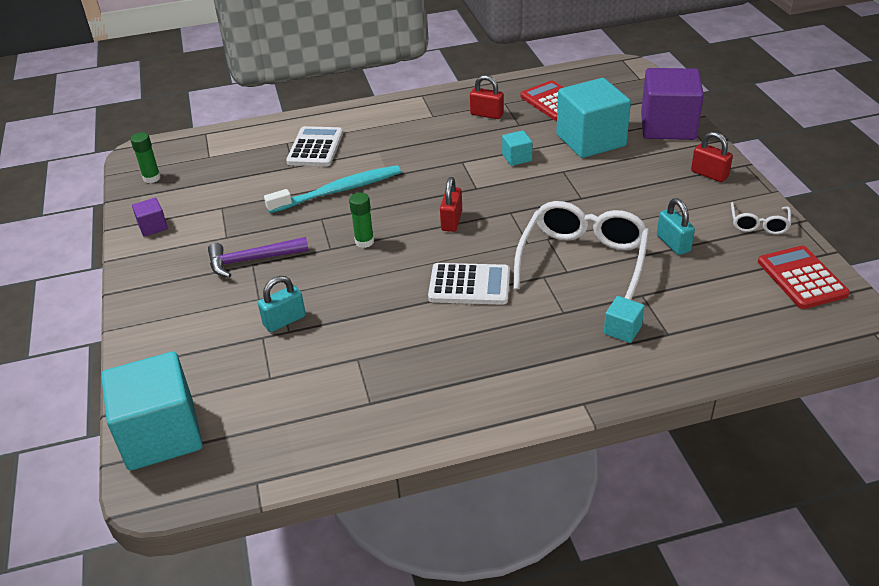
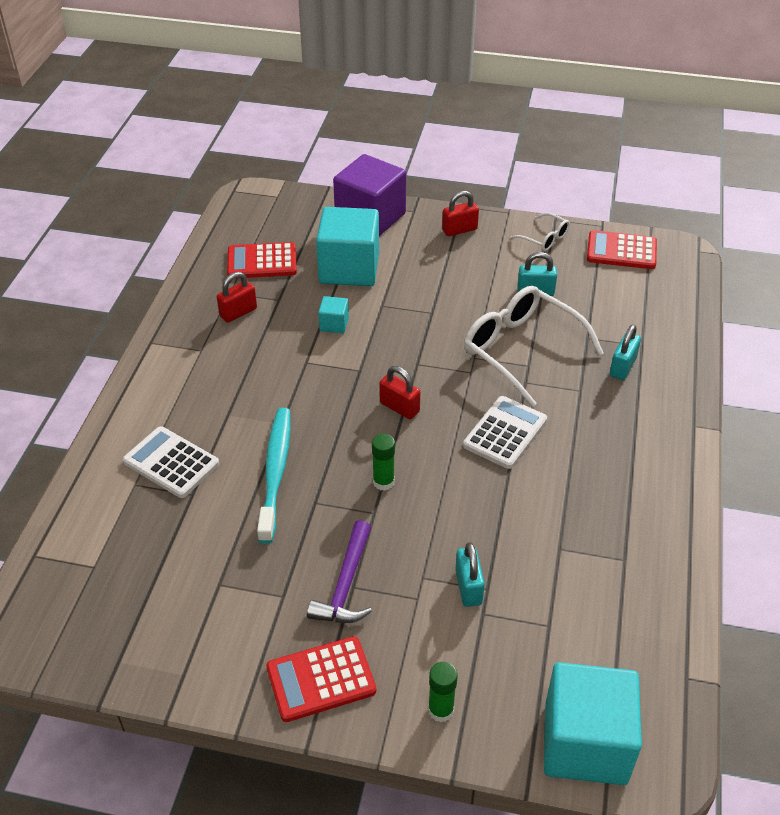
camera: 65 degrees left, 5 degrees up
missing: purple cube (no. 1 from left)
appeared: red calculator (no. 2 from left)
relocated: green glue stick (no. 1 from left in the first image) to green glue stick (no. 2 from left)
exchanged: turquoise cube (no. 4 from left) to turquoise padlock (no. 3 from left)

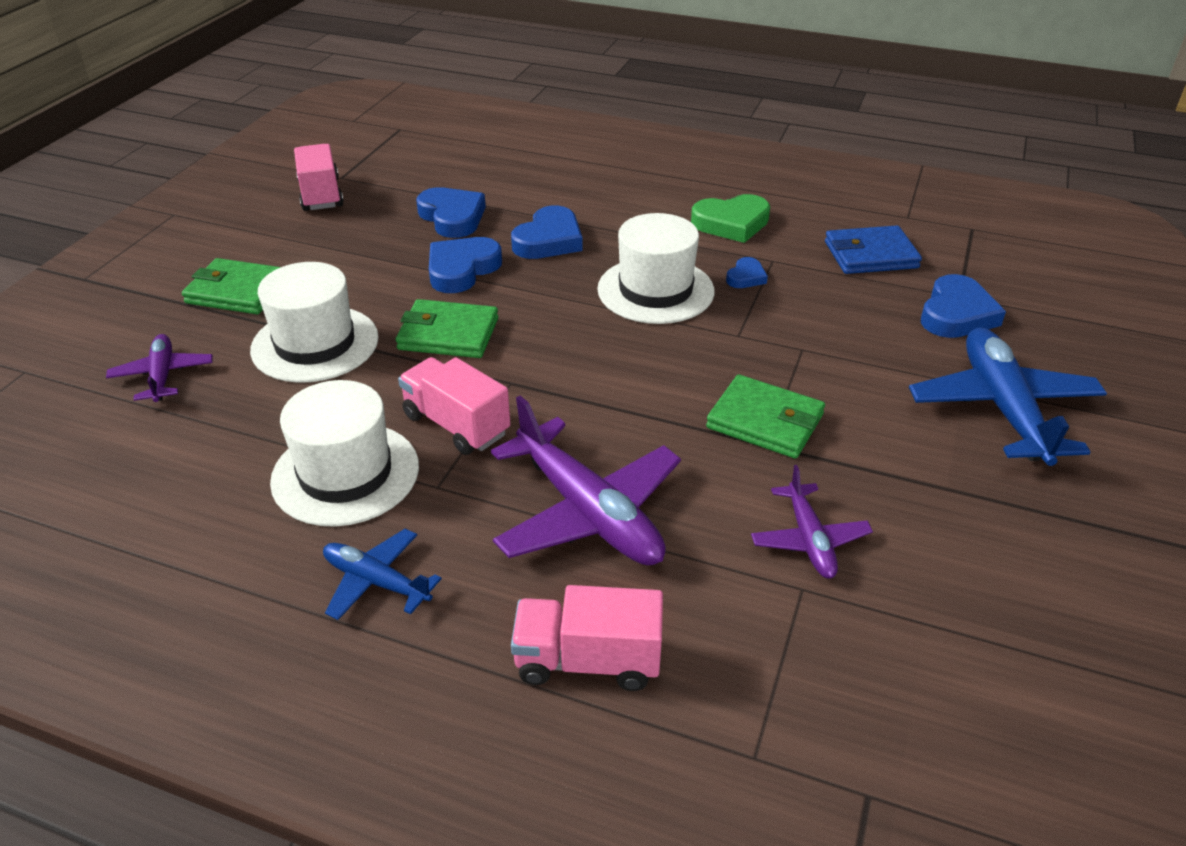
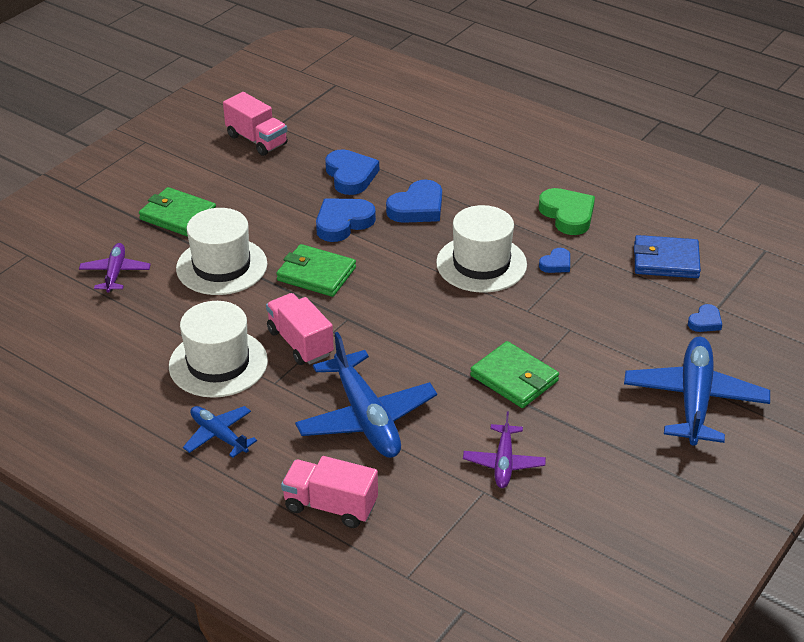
camera: 15 degrees right, 0 degrees up
colour: purple plane (no. 2 from left) to blue plane (no. 2 from left)
spun: pink truck (no. 1 from left) 135 degrees clockwise; green heart 120 degrees counterclockwise
size: blue heart (no. 5 from left) x0.54

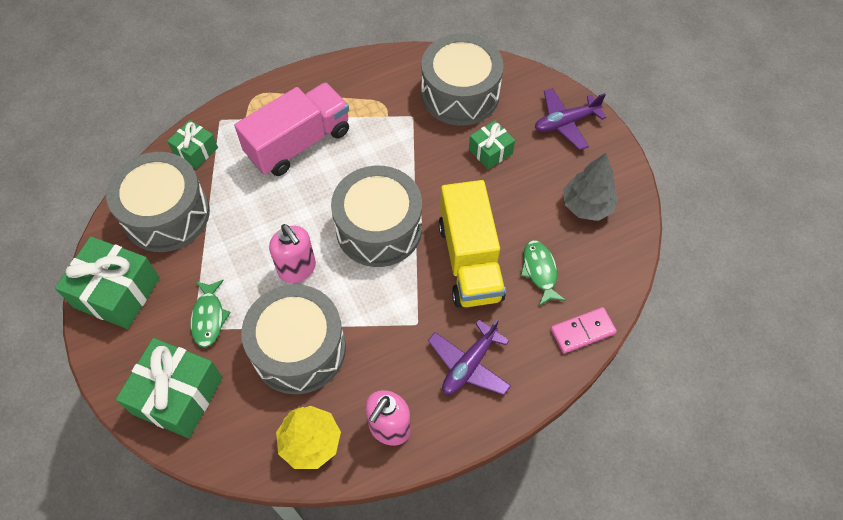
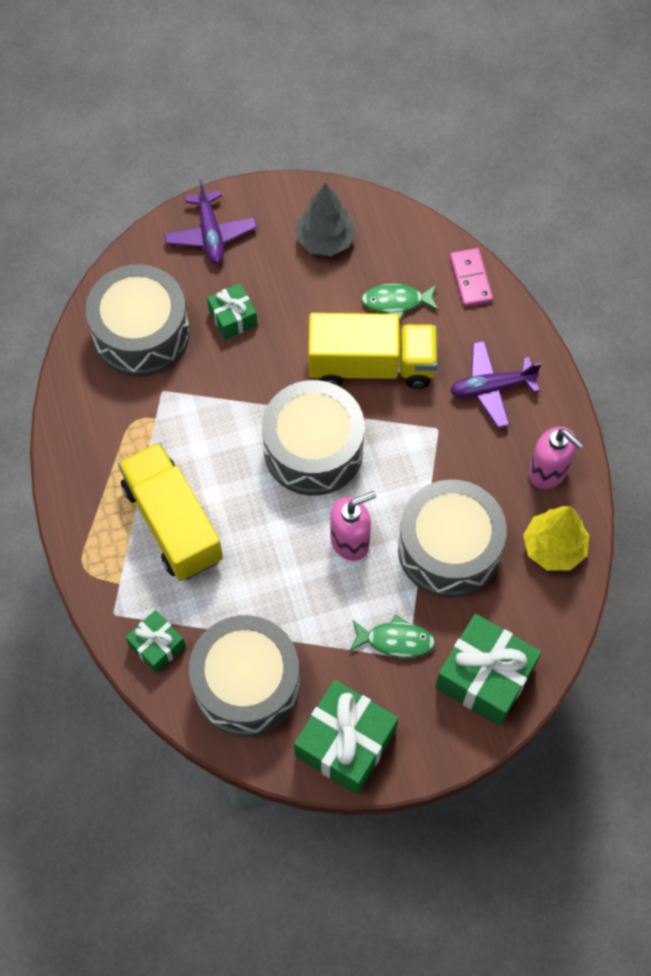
camera: 80 degrees left, 5 degrees up
colour: pink truck to yellow truck (no. 1 from left)
spun: purple plane (no. 1 from left in the first image) 120 degrees clockwise

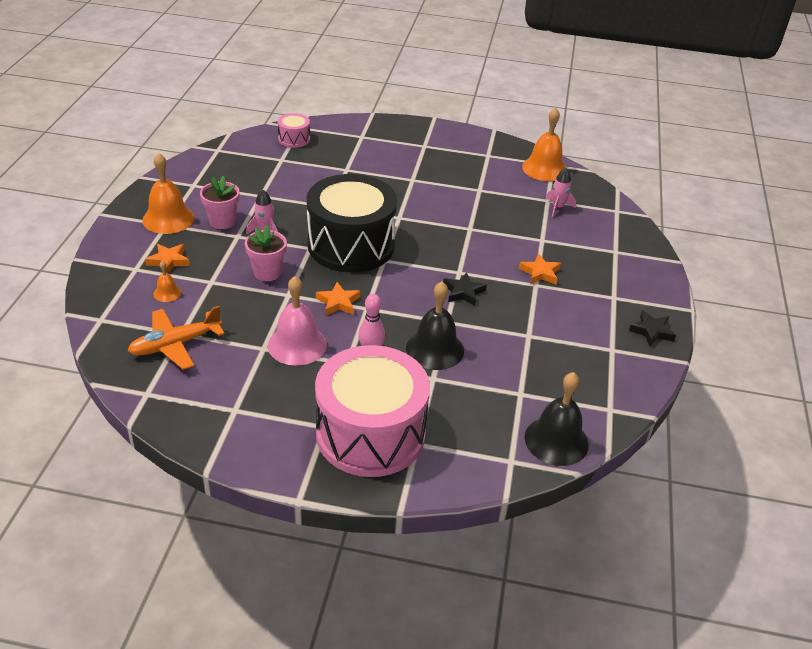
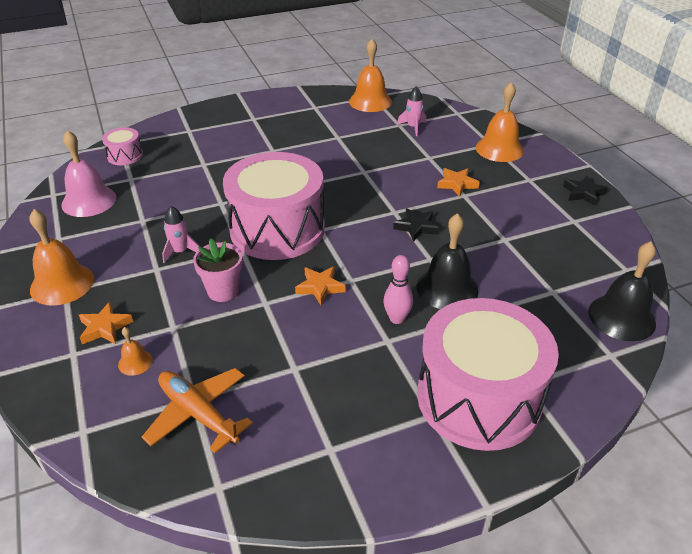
camera: 30 degrees left, 0 degrees up
missing: pink flower pot (no. 1 from left)
appeared: orange bell (no. 4 from left)
relocated: pink bell
colour: black drum to pink drum (no. 2 from left)
spun: orange plane 105 degrees clockwise

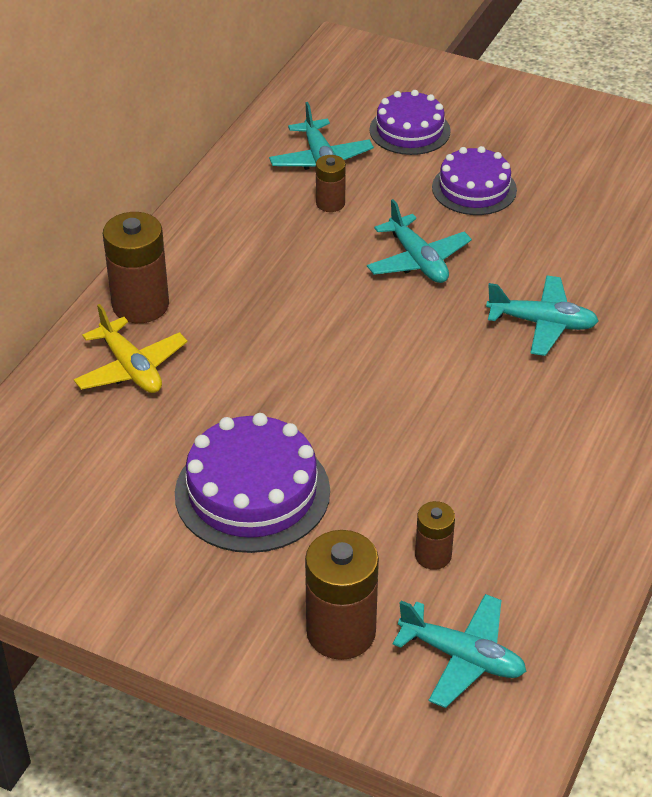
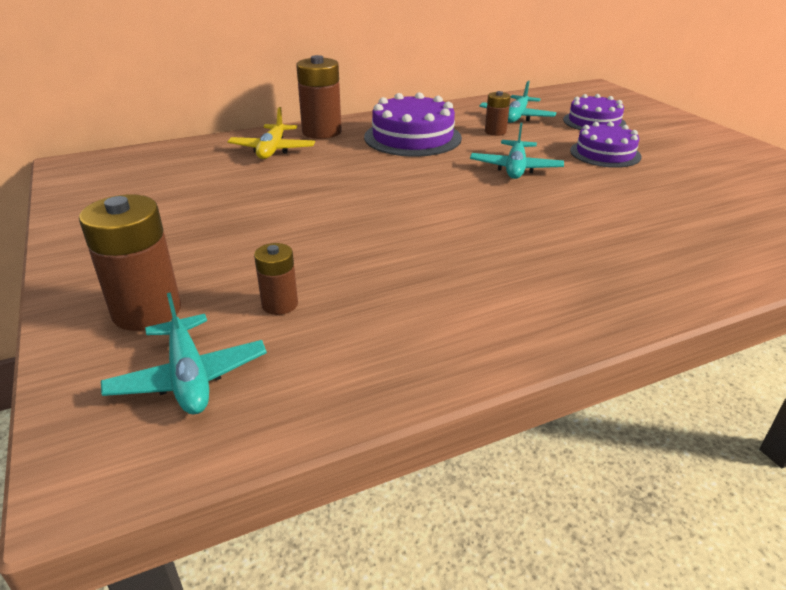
camera: 40 degrees right, 10 degrees down
missing: turquoise plane (no. 4 from left)
relocated: purple cake (no. 1 from left)

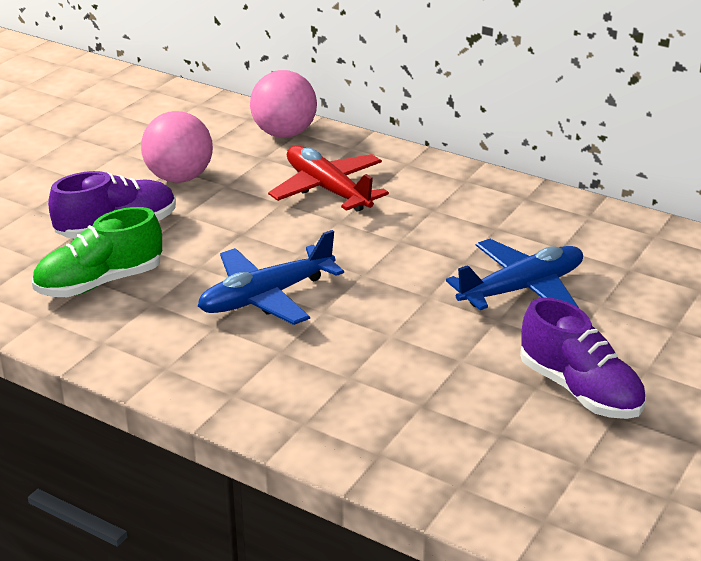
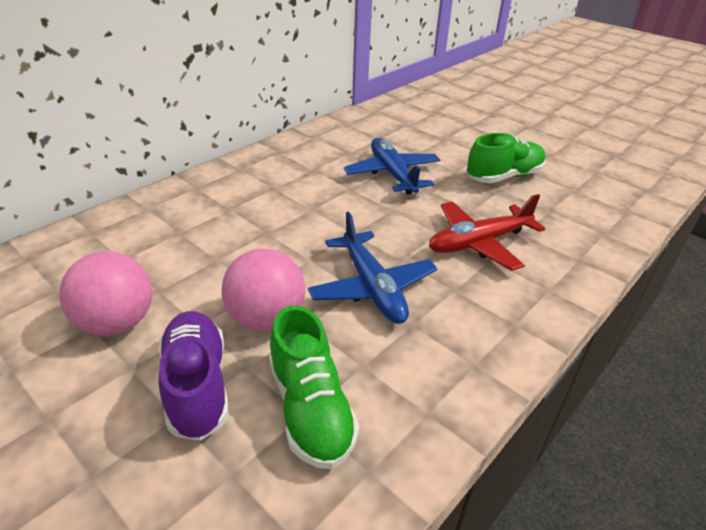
camera: 80 degrees left, 5 degrees up
relocated: pink ball (no. 2 from left); red plane
colour: purple shoe (no. 2 from left) to green shoe (no. 2 from left)

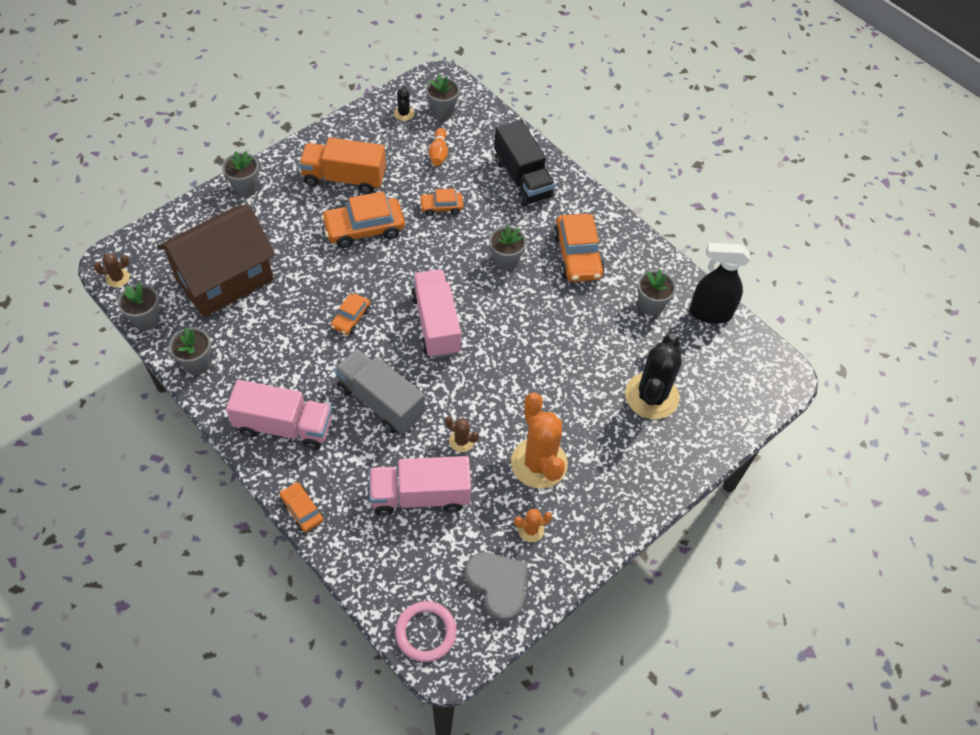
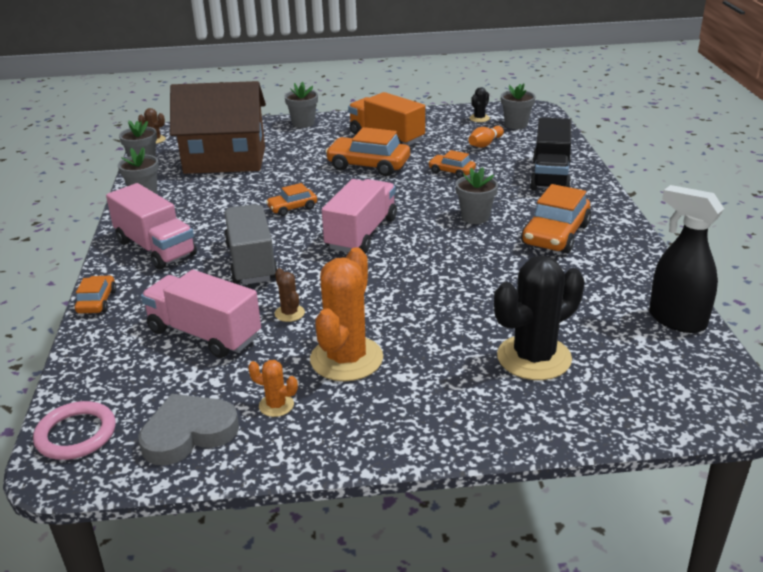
camera: 40 degrees right, 25 degrees down
missing: grey flower pot (no. 6 from left)
spun: grey heart 120 degrees counterclockwise

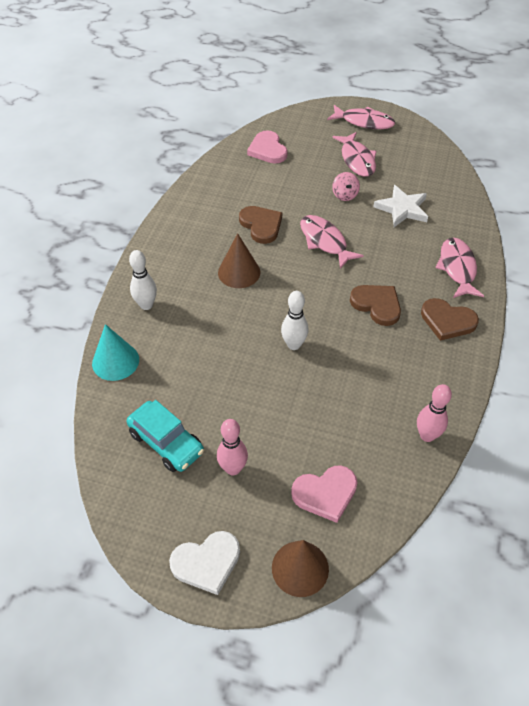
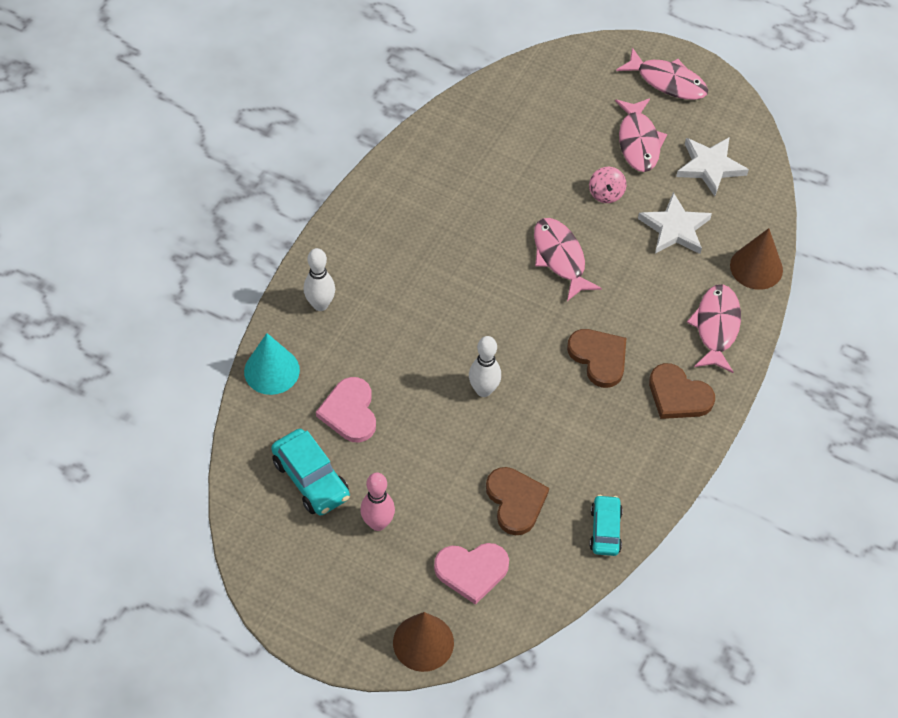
camera: 10 degrees right, 5 degrees up
missing: white heart
appeared: white star (no. 2 from left)
relocated: brown cone (no. 1 from left in the first image) to brown cone (no. 2 from left); brown heart (no. 1 from left); pink heart (no. 1 from left)
exchanged: pink bowling pin (no. 2 from left) to turquoise car (no. 2 from left)

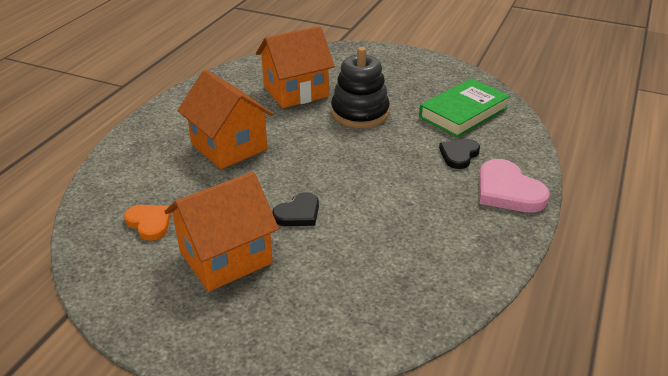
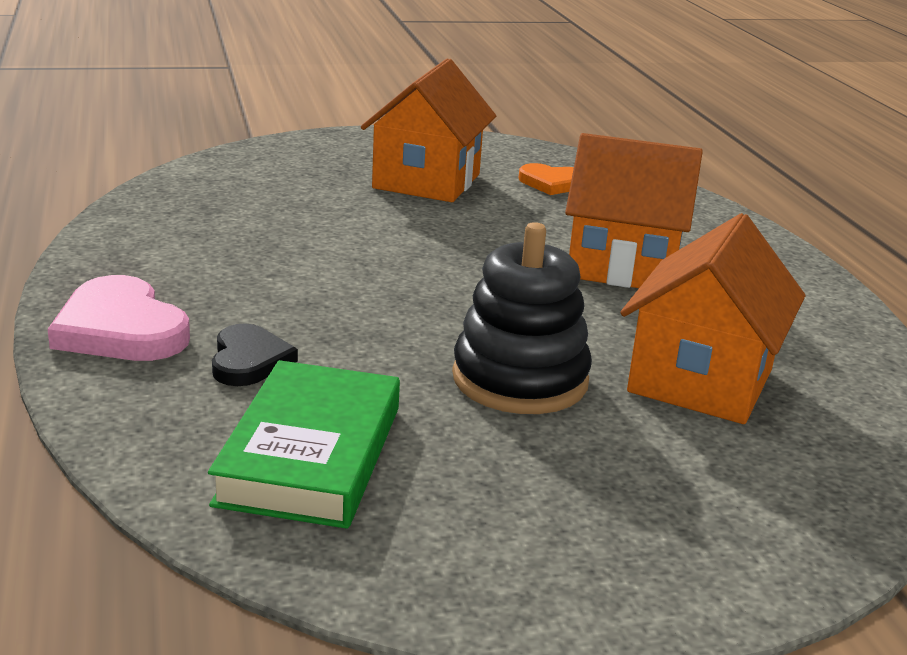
camera: 140 degrees right, 10 degrees down
missing: black heart (no. 1 from left)
spun: pink heart 150 degrees counterclockwise

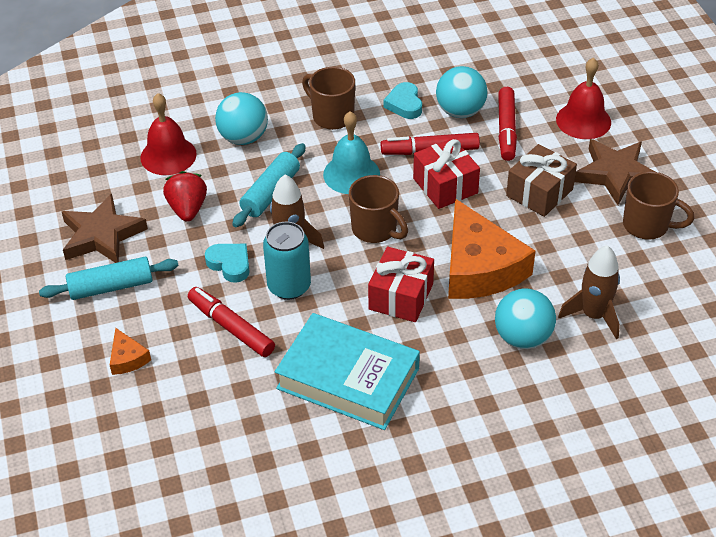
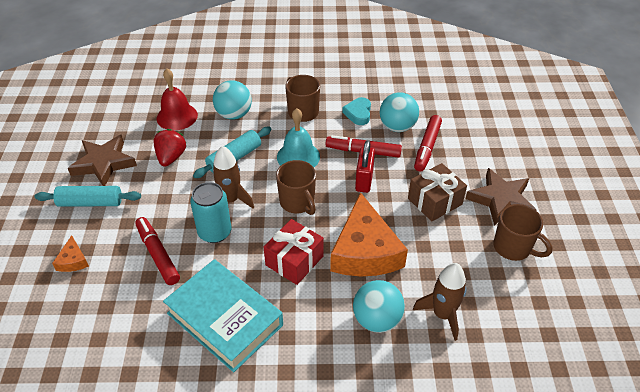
camera: 15 degrees right, 0 degrees up
missing: turquoise heart (no. 1 from left); red bell (no. 2 from left)
exchanged: red gift (no. 2 from left) to red padlock

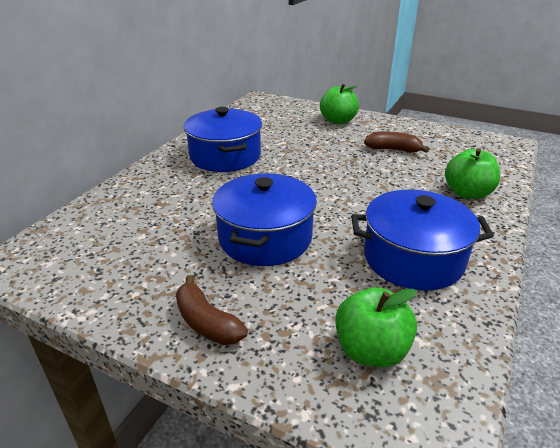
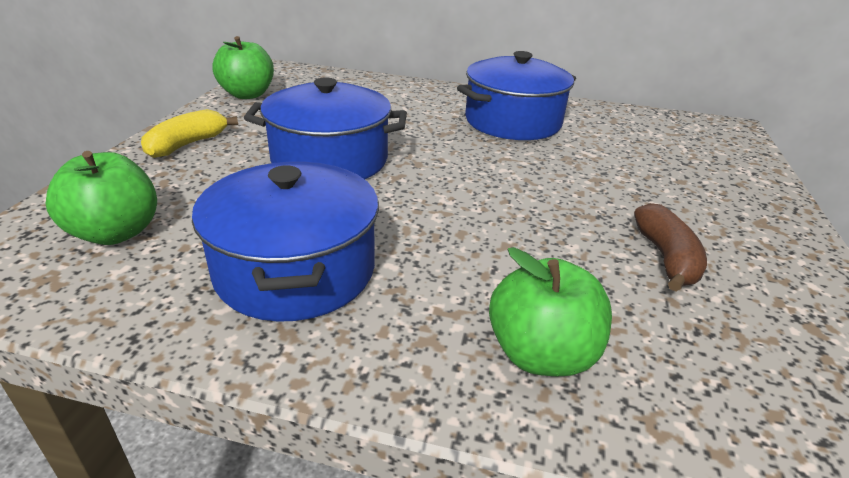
camera: 75 degrees right, 0 degrees up
relocated: green apple (no. 1 from left in the first image) to green apple (no. 2 from left)
colour: brown banana (no. 1 from left) to yellow banana

